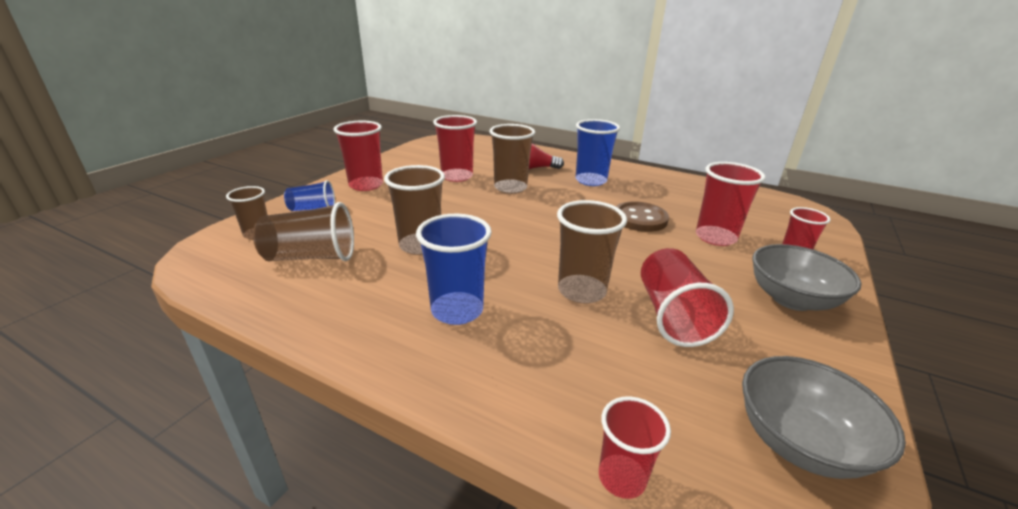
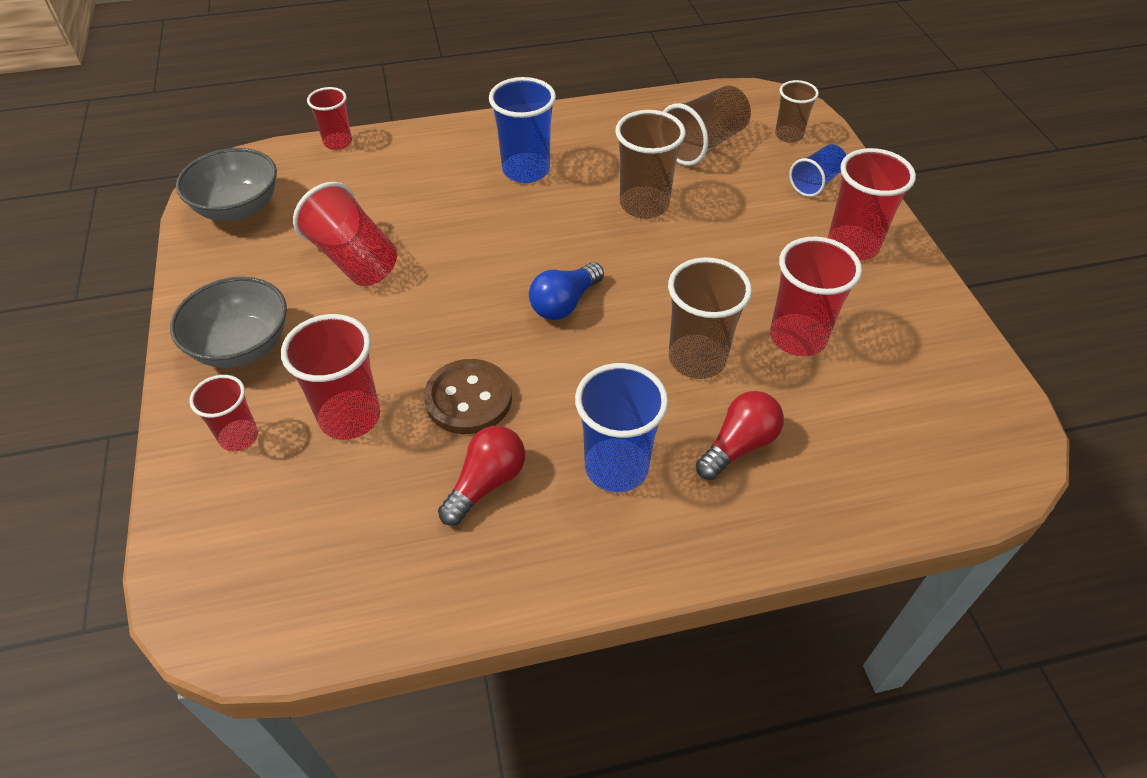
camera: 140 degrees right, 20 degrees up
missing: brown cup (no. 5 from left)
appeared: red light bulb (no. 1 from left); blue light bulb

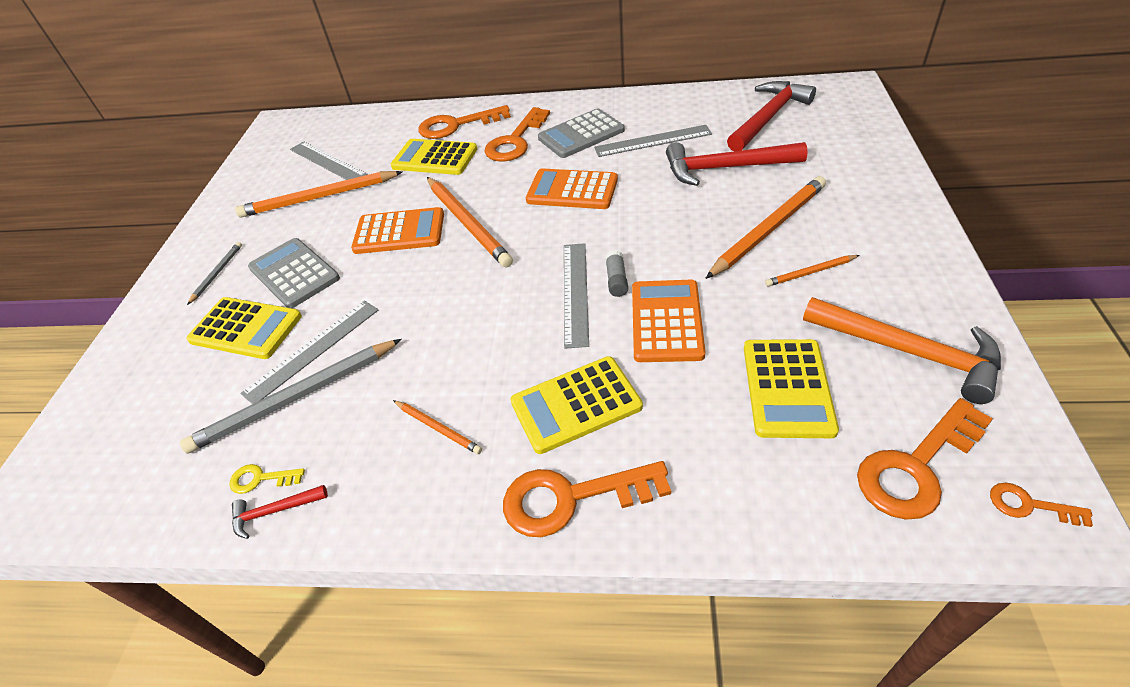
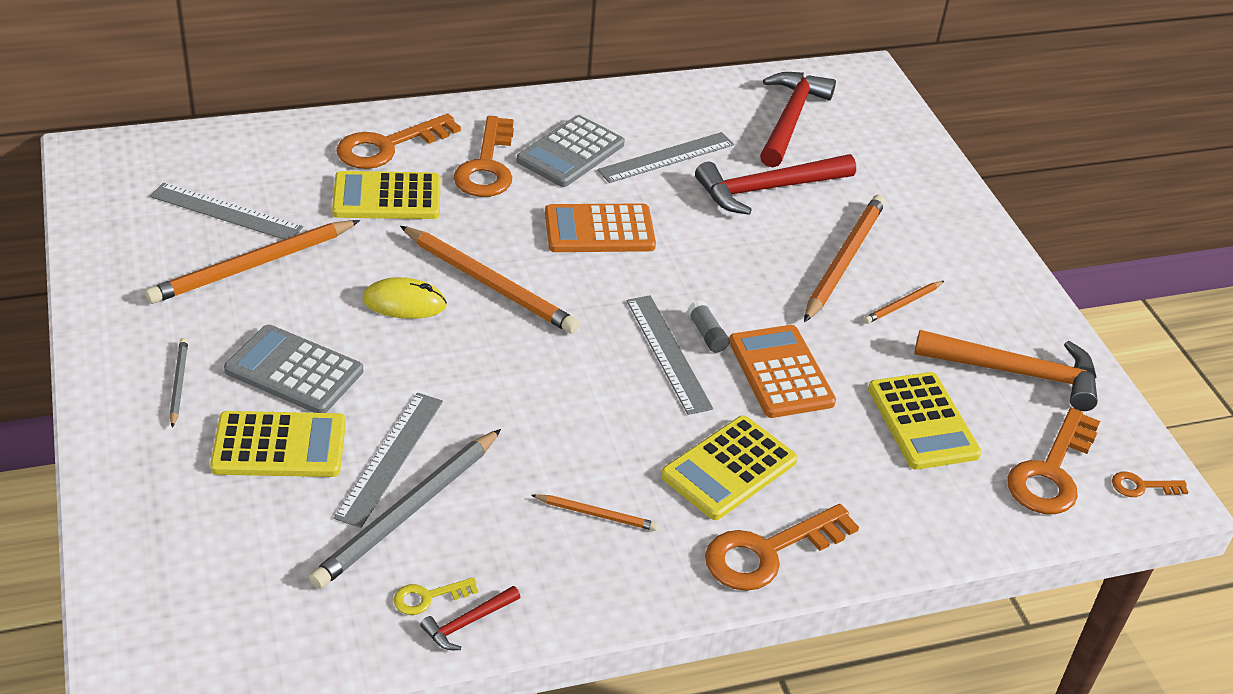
camera: 30 degrees left, 5 degrees down
exchanged: orange calculator (no. 1 from left) to yellow mouse

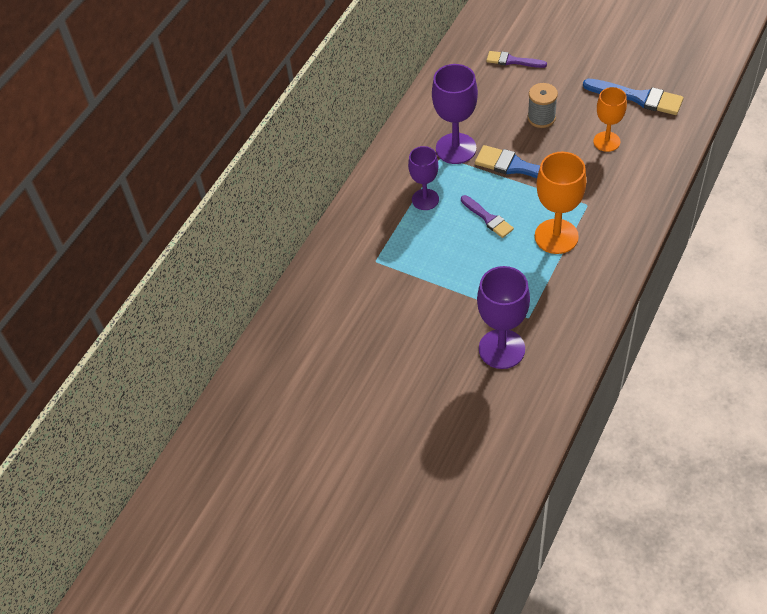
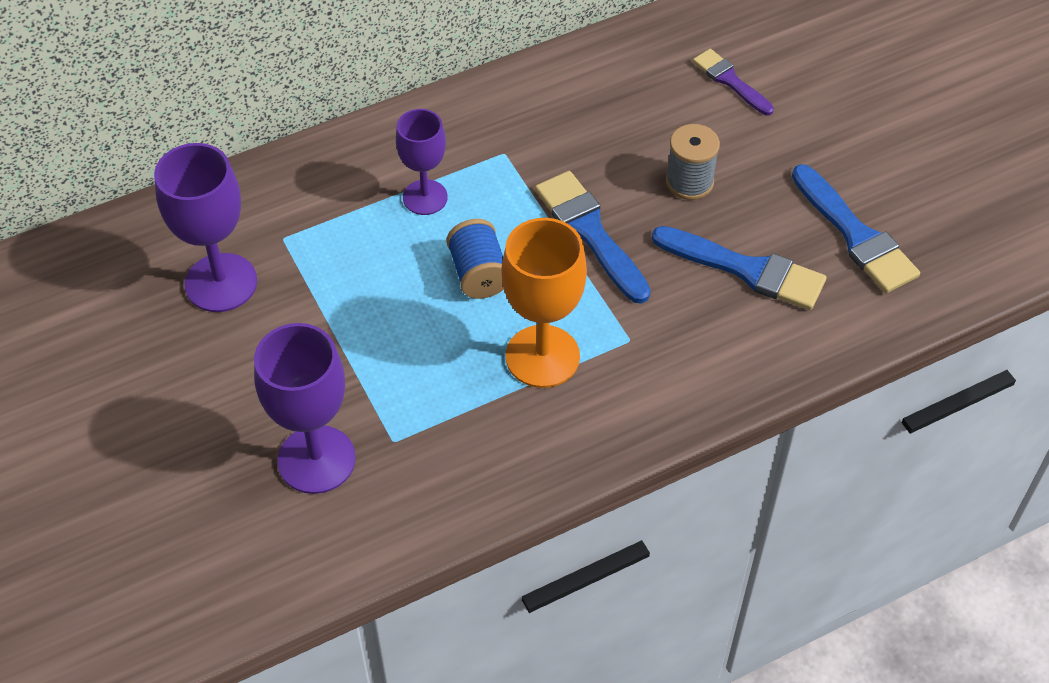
camera: 30 degrees right, 0 degrees up
relocated: purple goblet (no. 2 from left in the first image) to purple goblet (no. 1 from left)
exchanged: purple brush (no. 1 from left) to blue spool; orange goblet (no. 2 from left) to blue brush (no. 2 from left)

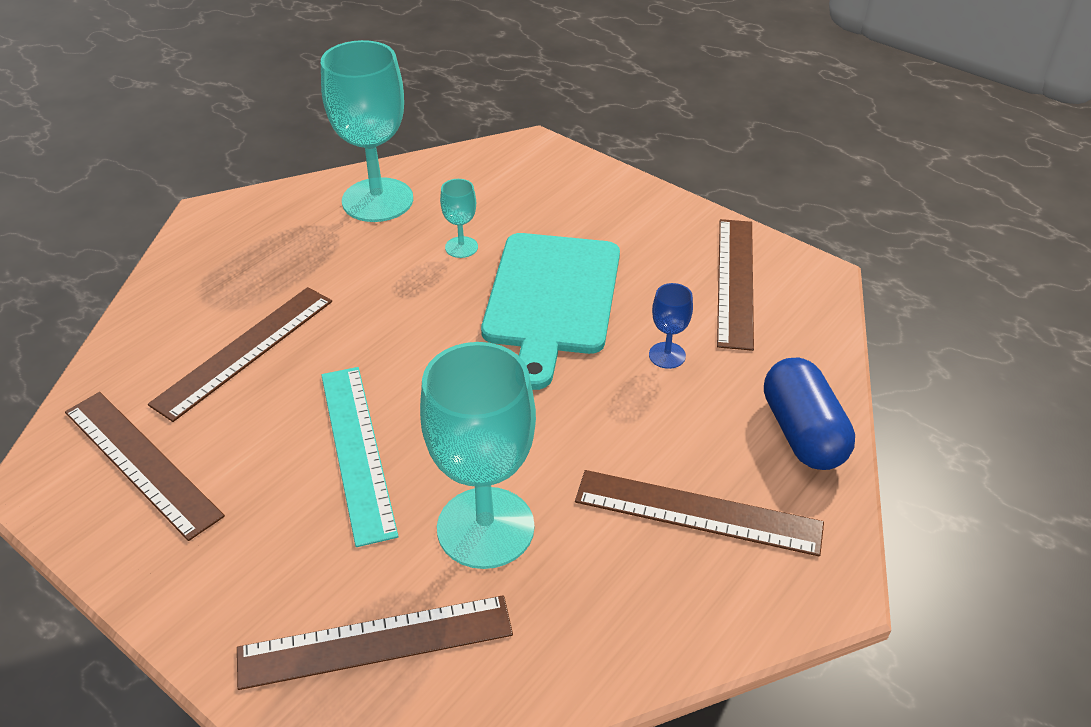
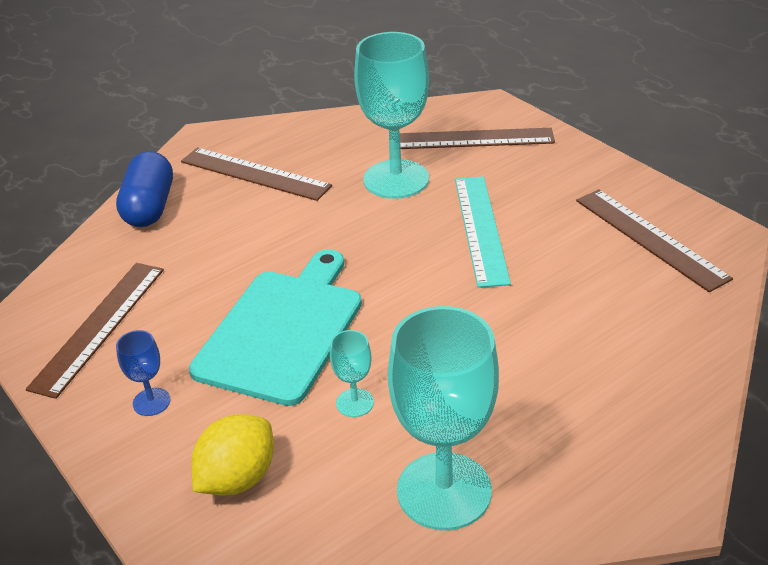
camera: 165 degrees left, 5 degrees down
missing: brown ruler (no. 2 from left)
appeared: yellow lemon
relocated: blue goblet

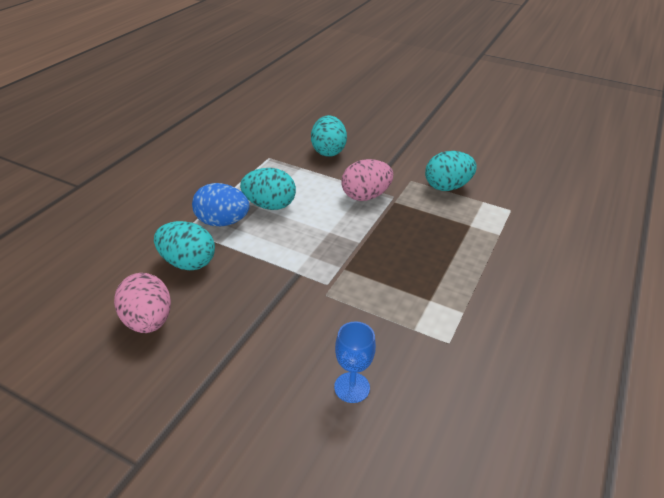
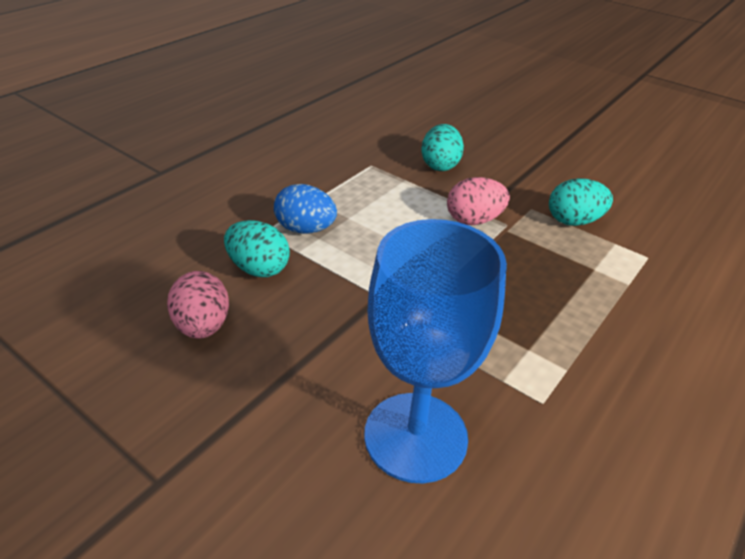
camera: 10 degrees right, 0 degrees up
missing: turquoise egg (no. 2 from left)
size: blue goblet x2.44

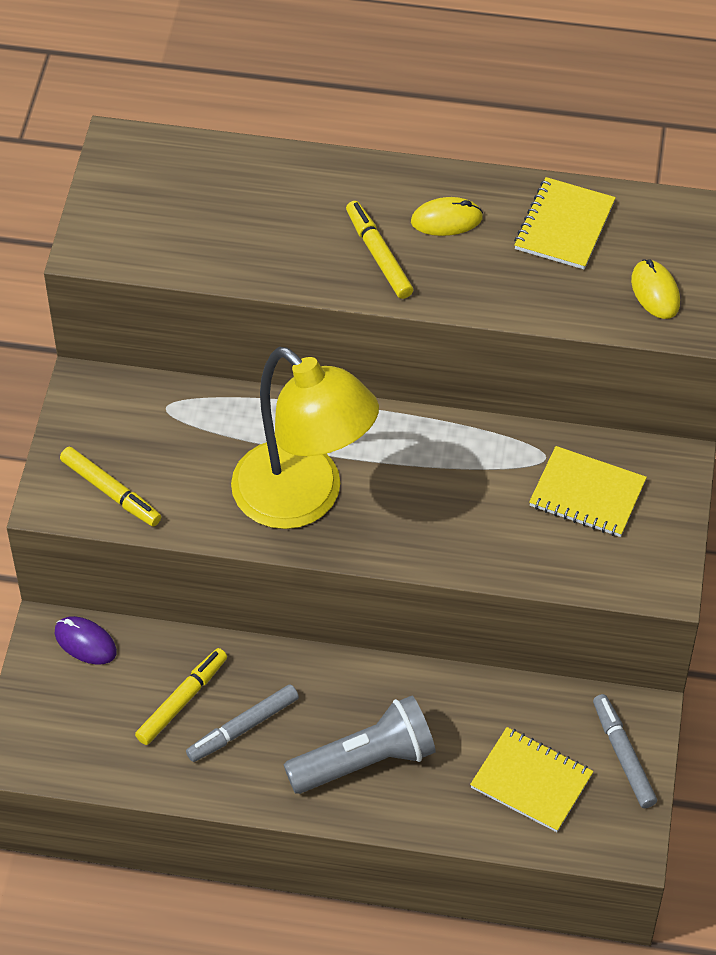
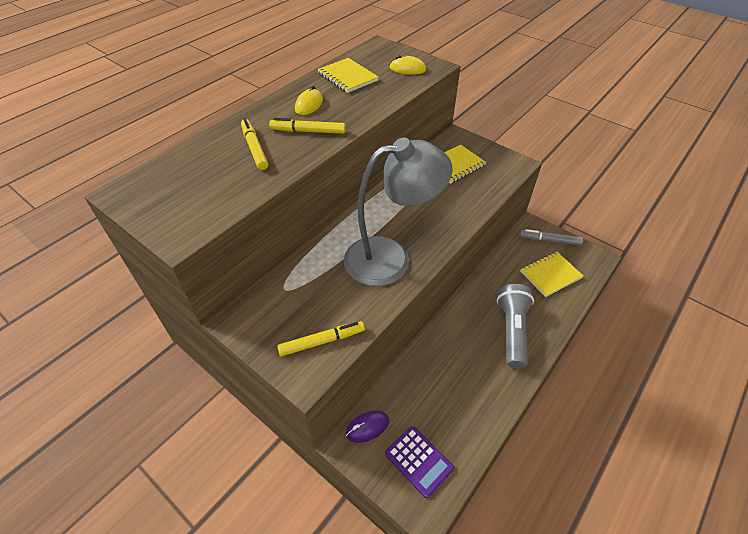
camera: 60 degrees left, 5 degrees down
missing: grey marker (no. 1 from left)
appeared: purple calculator
relocated: yellow marker (no. 2 from left in the first image) to yellow marker (no. 1 from left)
colour: yellow lamp to grey lamp

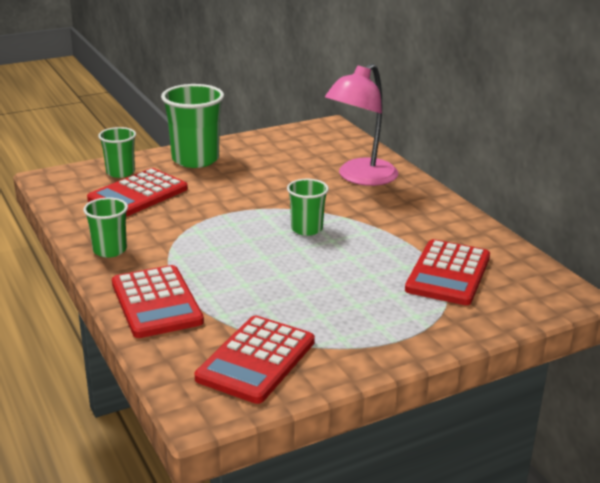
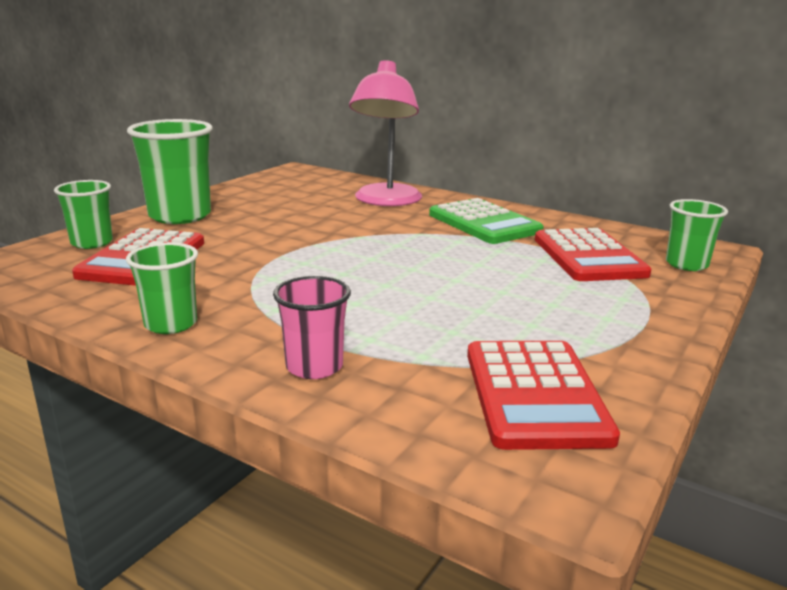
camera: 30 degrees left, 5 degrees down
appeared: green calculator
relocated: green cup (no. 4 from left)
exchanged: red calculator (no. 2 from left) to pink cup

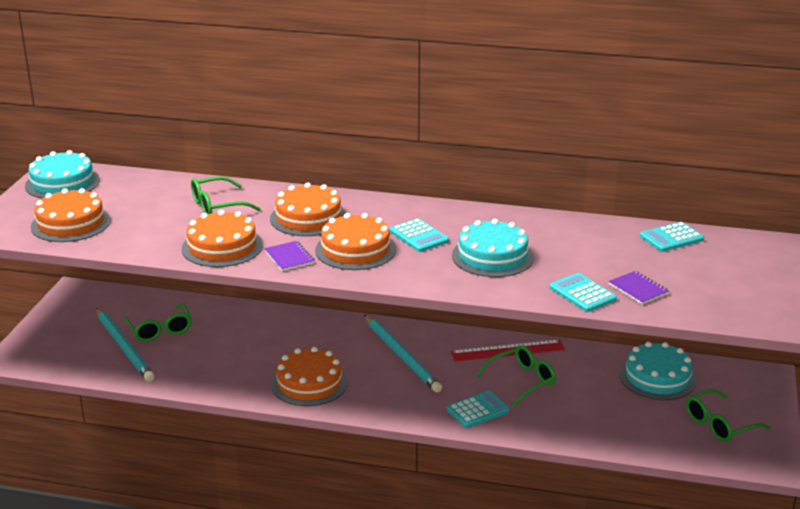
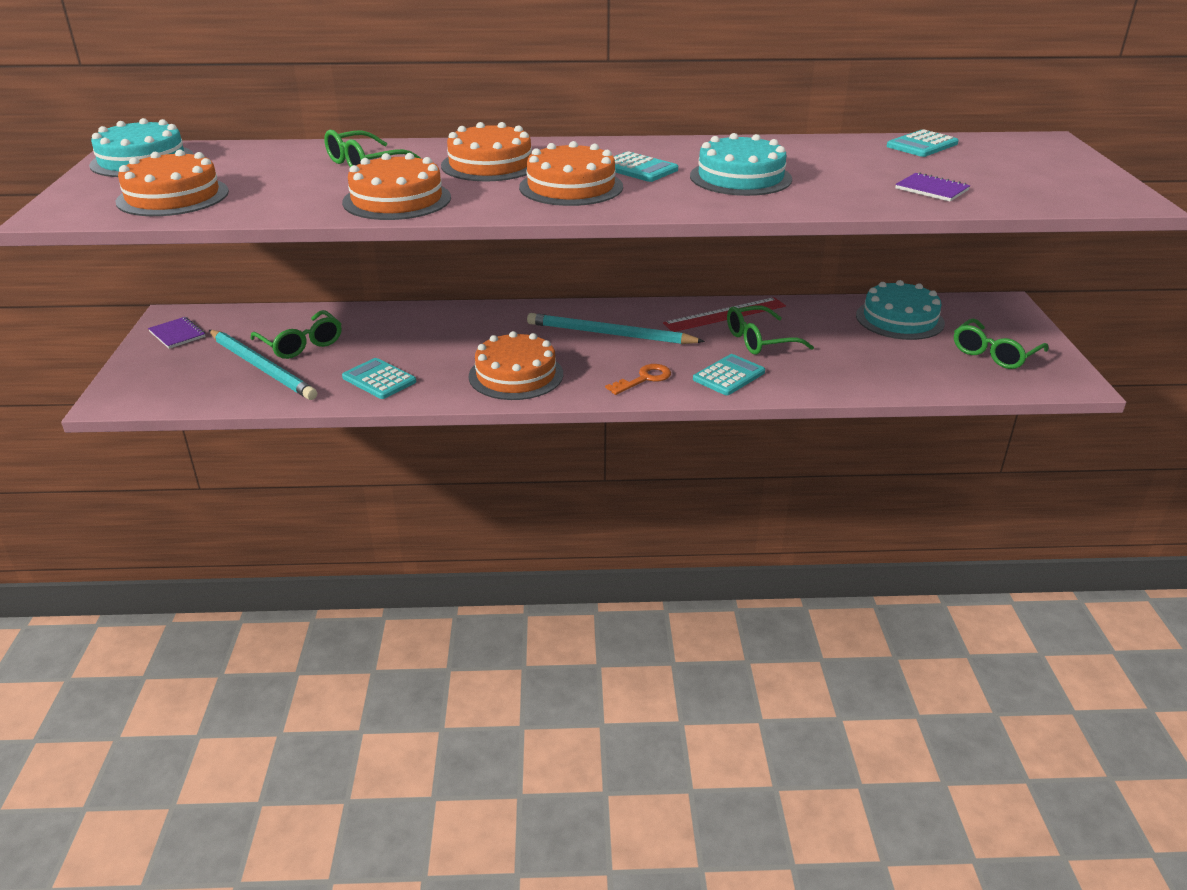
camera: 15 degrees left, 5 degrees up
appeared: orange key
relocated: purple notebook (no. 1 from left); turquoise calculator (no. 3 from left in the first image) to turquoise calculator (no. 1 from left)
spun: turquoise pencil (no. 2 from left) 150 degrees clockwise; green glasses (no. 3 from left) 150 degrees counterclockwise

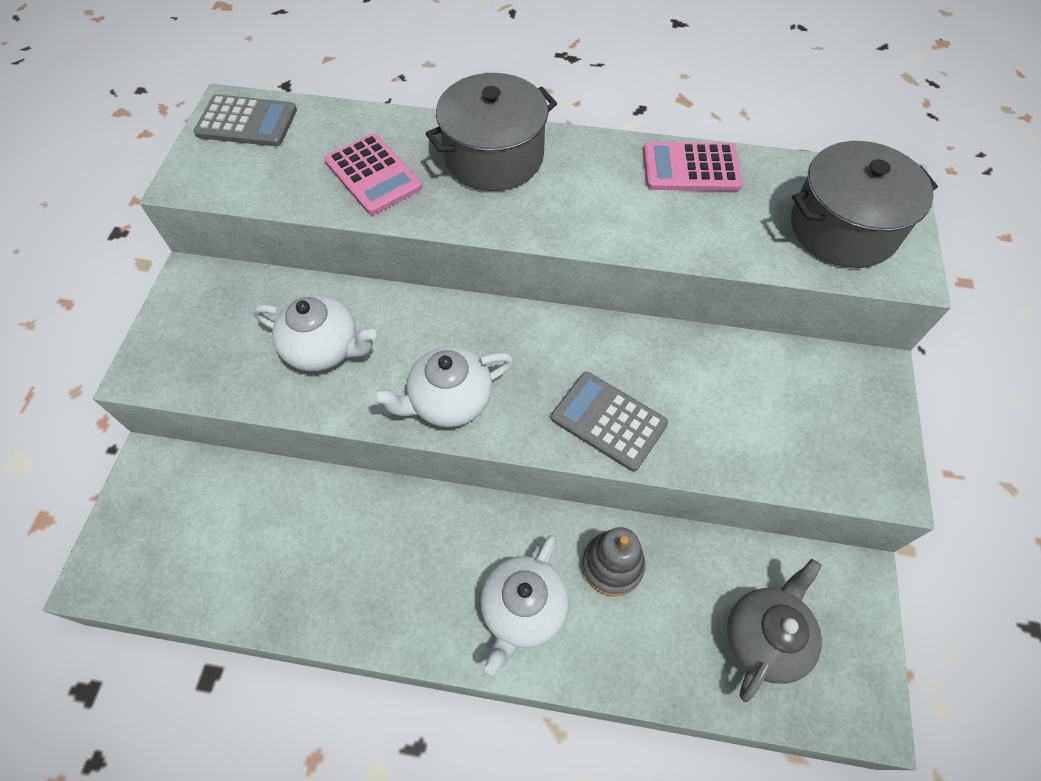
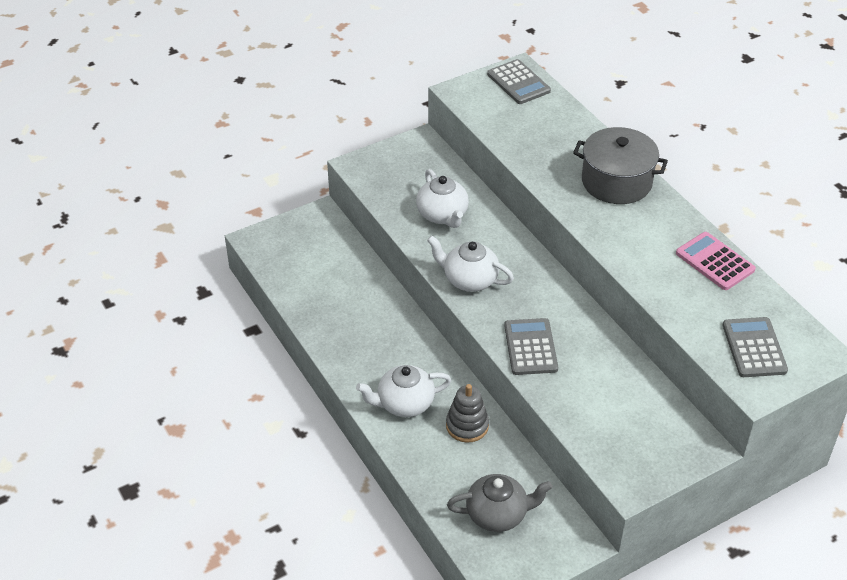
camera: 50 degrees right, 15 degrees down
missing: pink calculator (no. 1 from left)
exchanged: grey pot (no. 2 from left) to grey calculator (no. 3 from left)

